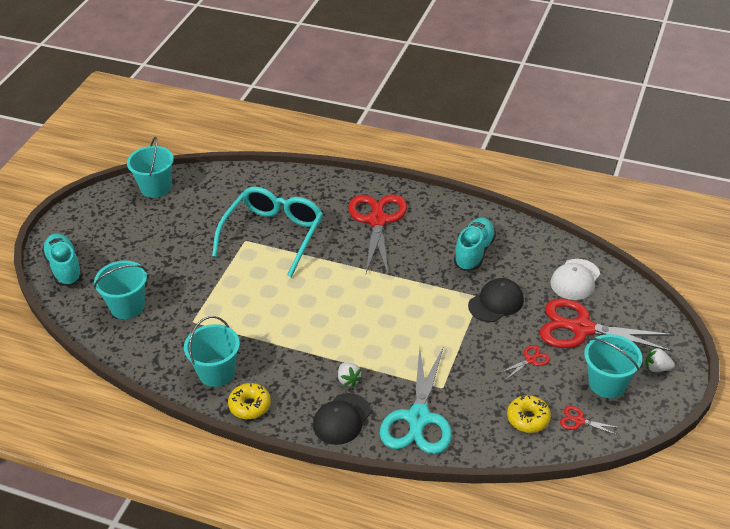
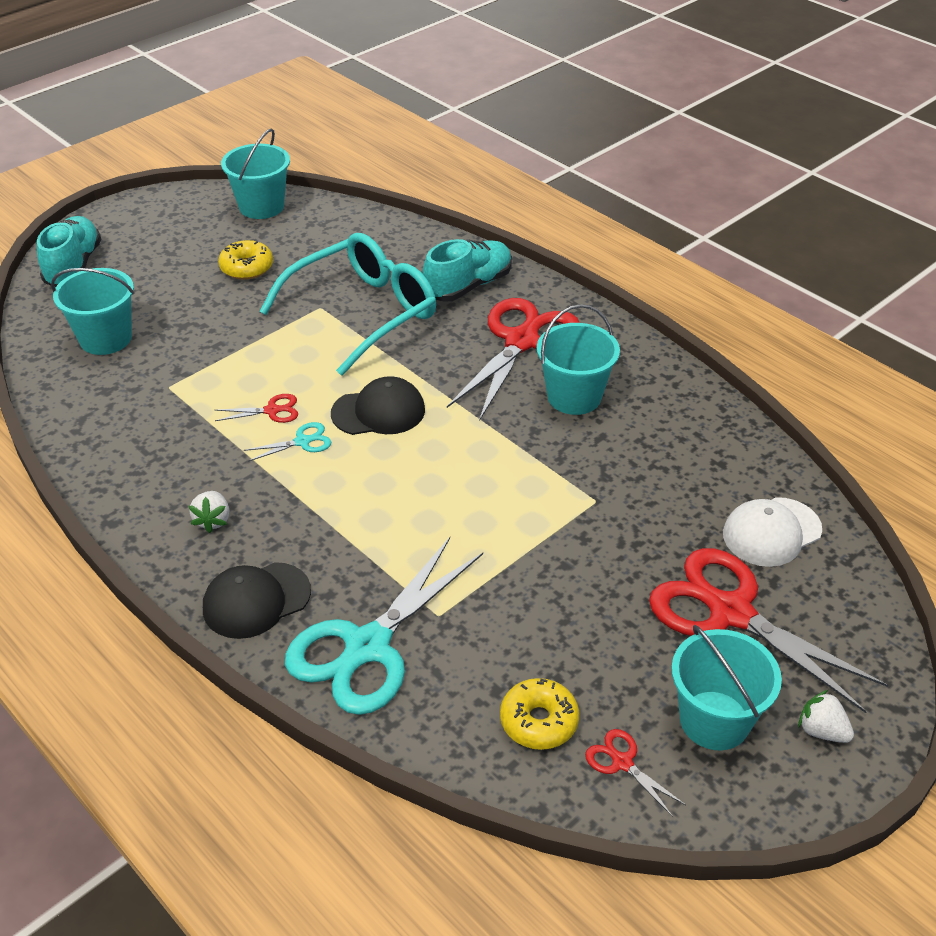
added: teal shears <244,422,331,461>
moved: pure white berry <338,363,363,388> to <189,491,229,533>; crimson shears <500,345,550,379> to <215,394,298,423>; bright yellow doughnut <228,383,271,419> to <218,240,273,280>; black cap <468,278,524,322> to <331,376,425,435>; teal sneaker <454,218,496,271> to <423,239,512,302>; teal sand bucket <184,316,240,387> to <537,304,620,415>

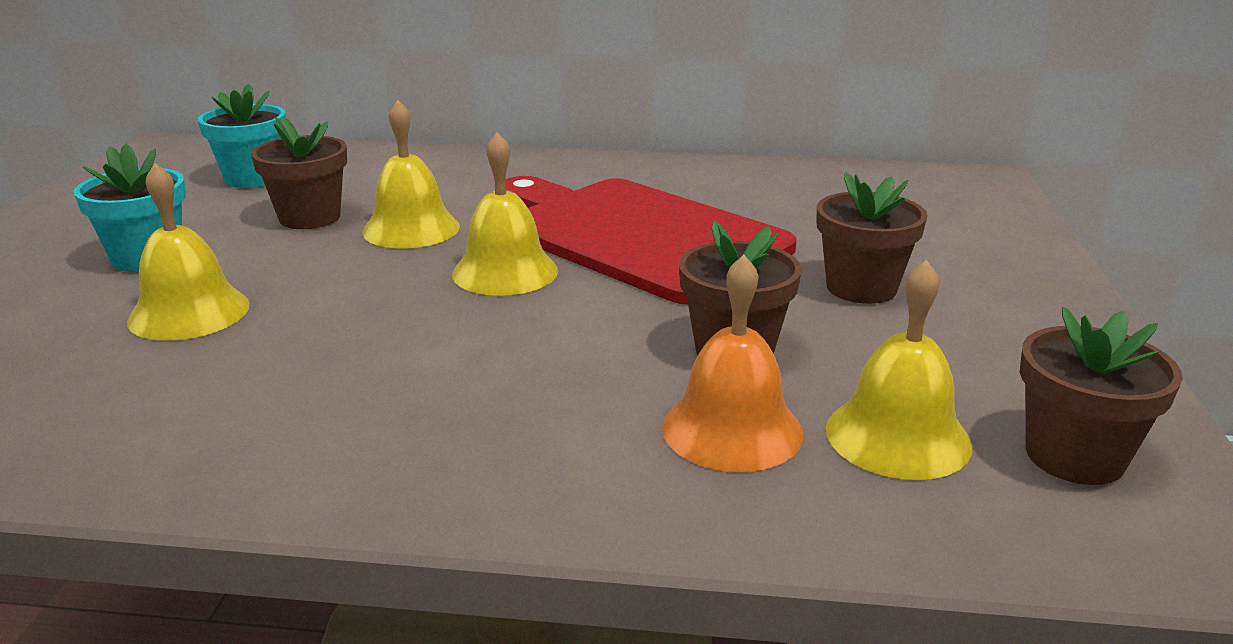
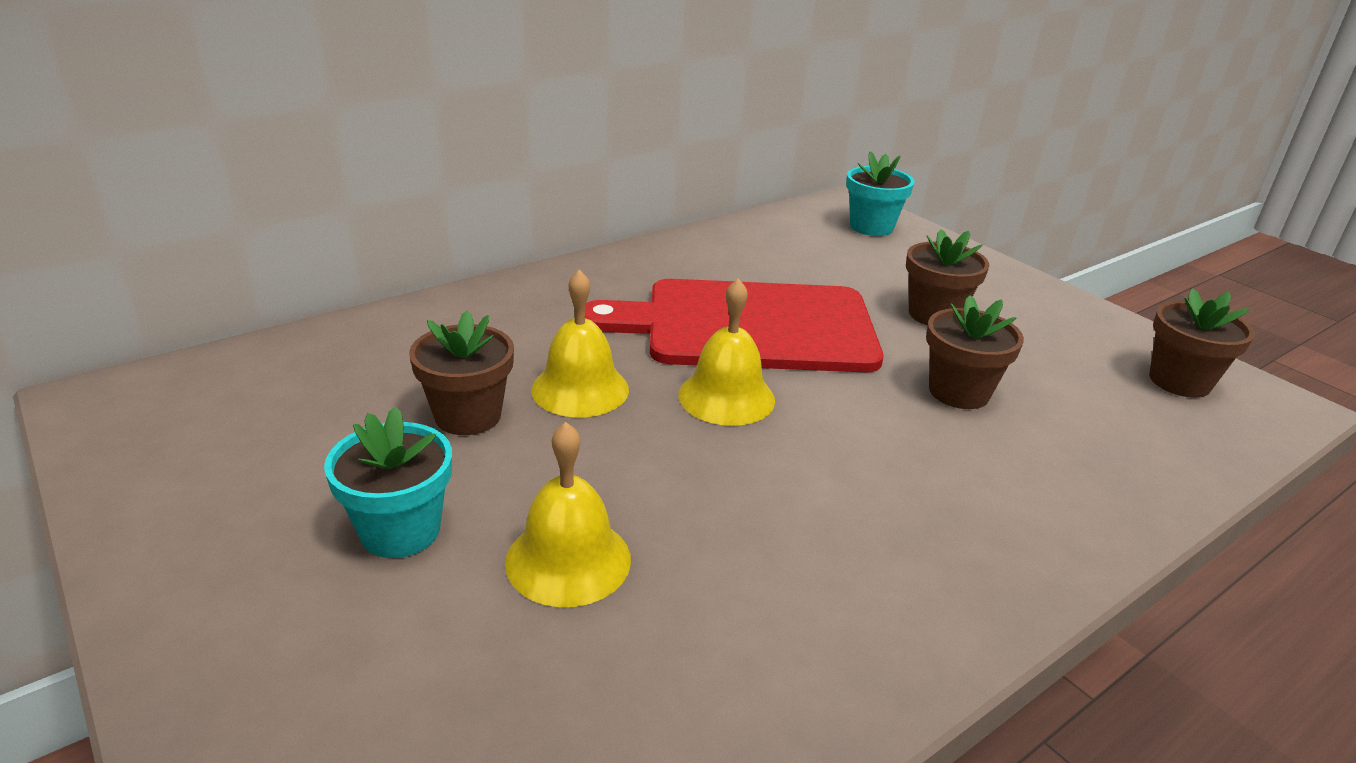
removed: bright orange bell <662,255,803,472>; bright yellow bell <826,260,972,480>
moved: teal potted plant <198,83,286,188> to <846,151,914,236>

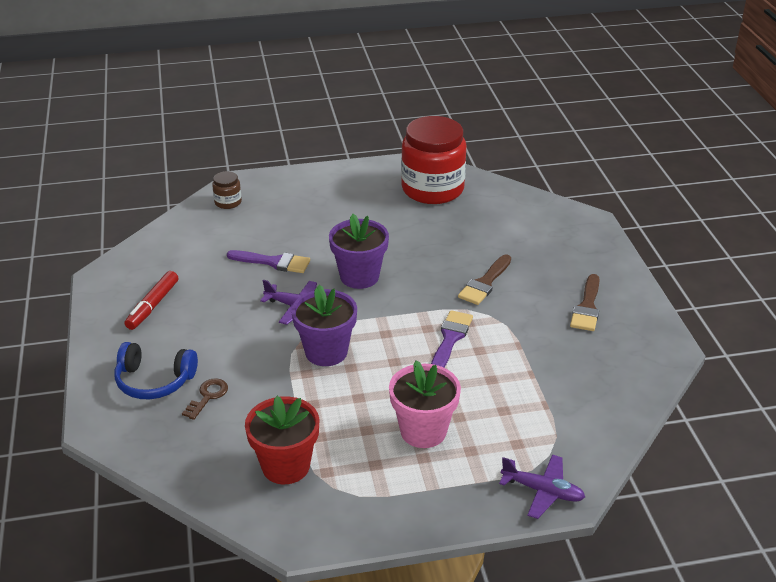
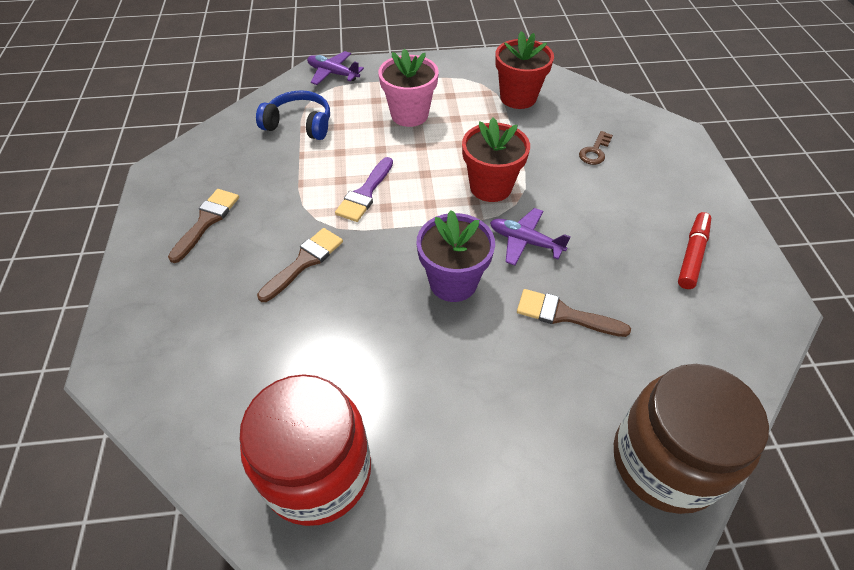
moved: cobalt over-ear headphones <114,342,198,399> to <256,90,330,140>
recoloured: royal purple potted plant <291,285,357,366> to crimson potted plant <462,118,530,202>; royal purple brush <227,250,310,273> to brown brush <517,289,631,337>
resized: brown jam jar <212,171,242,209> = <614,364,769,514> x2.35

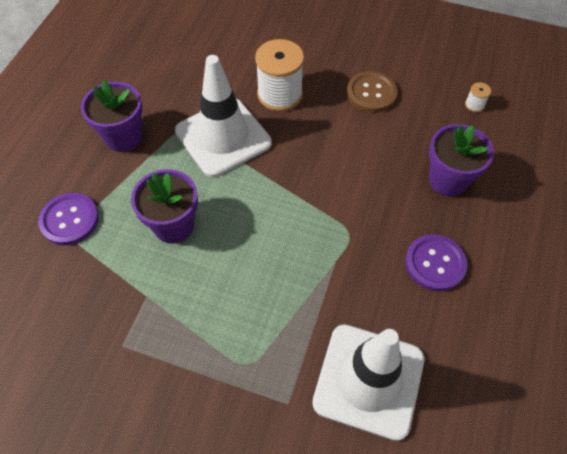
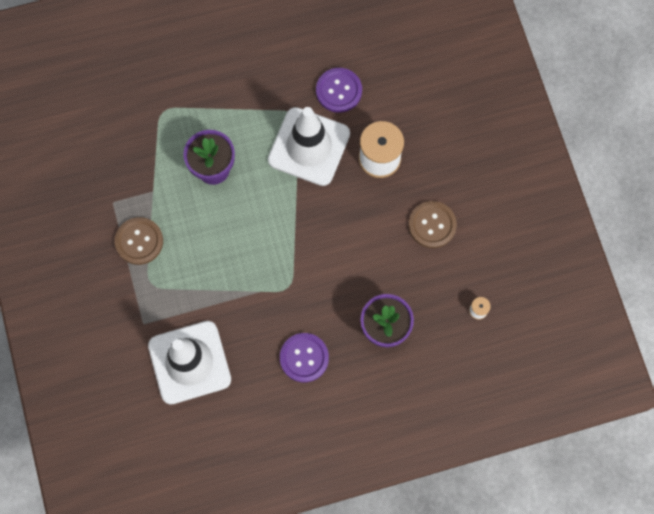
removed: royal purple potted plant <81,80,143,152>
added: brown sewing button <115,217,163,265>
moved: royal purple sewing button <38,193,99,245> to <316,68,362,113>

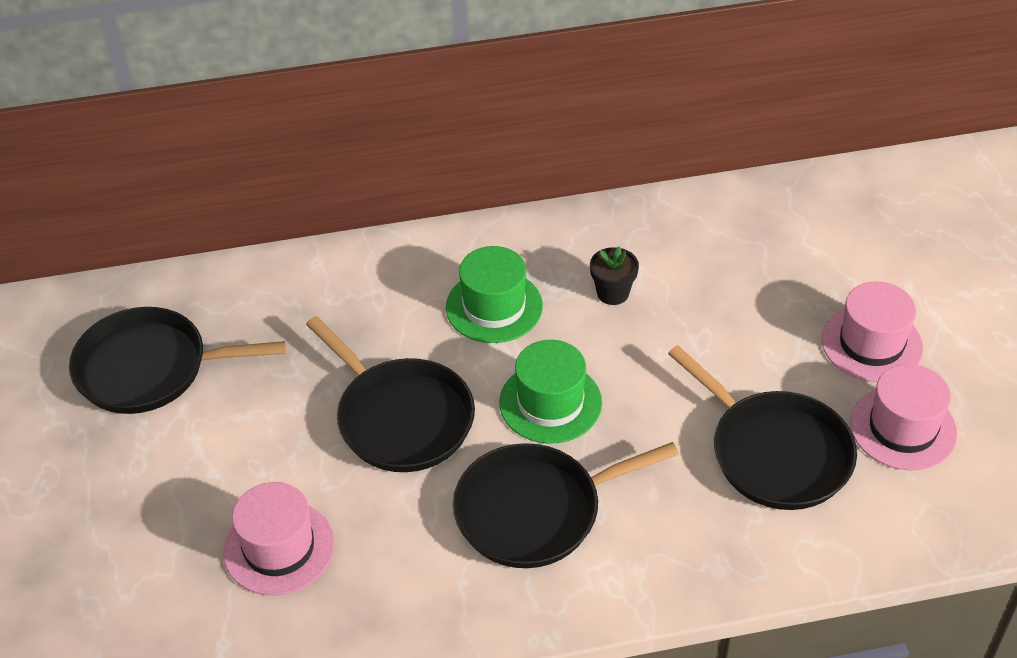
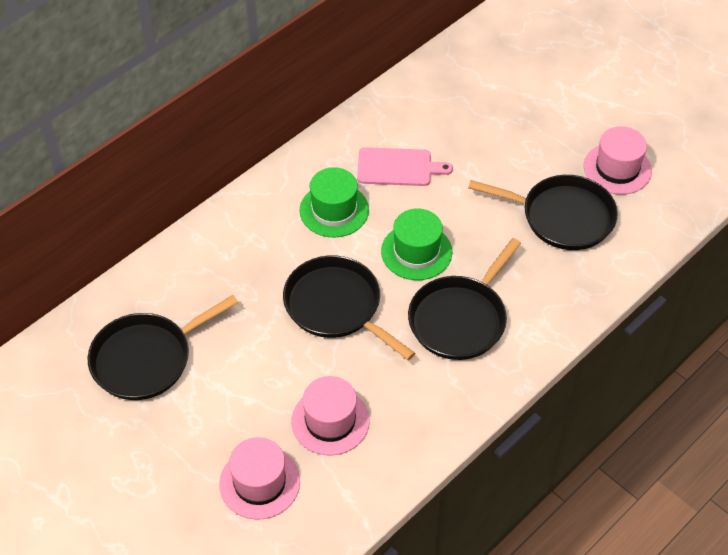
moved: rosy top hat <821,281,923,382> to <219,437,300,520>
replaced: black potted plant <590,246,639,305> to rosy cutting board <357,147,453,186>
turned: black frying pan <306,316,475,472> = <283,255,415,360> 150 degrees counterclockwise

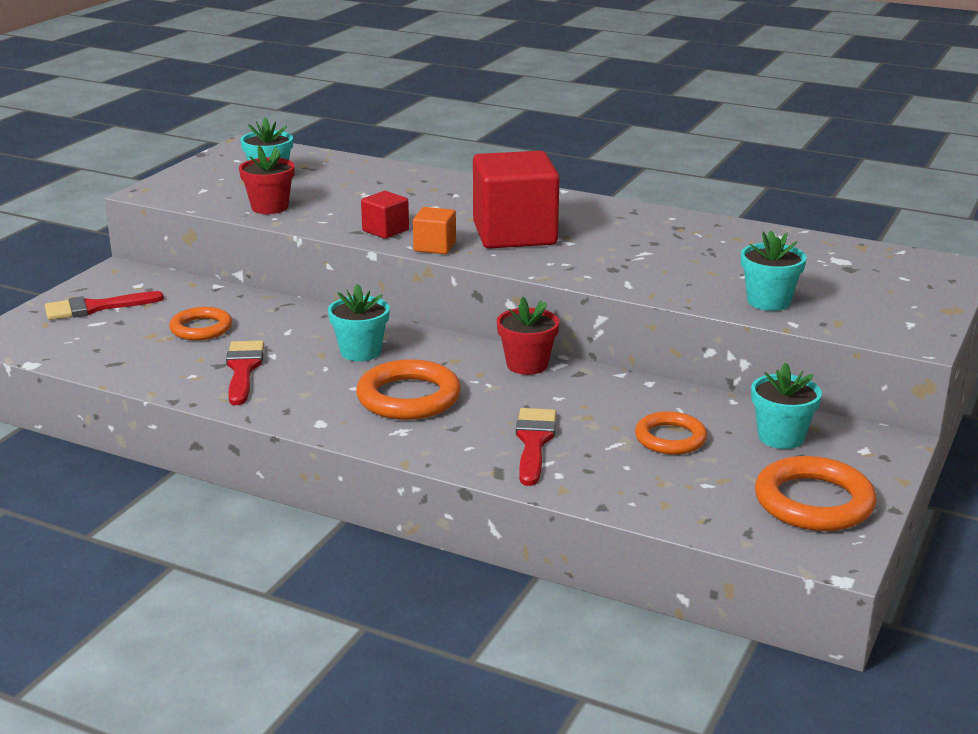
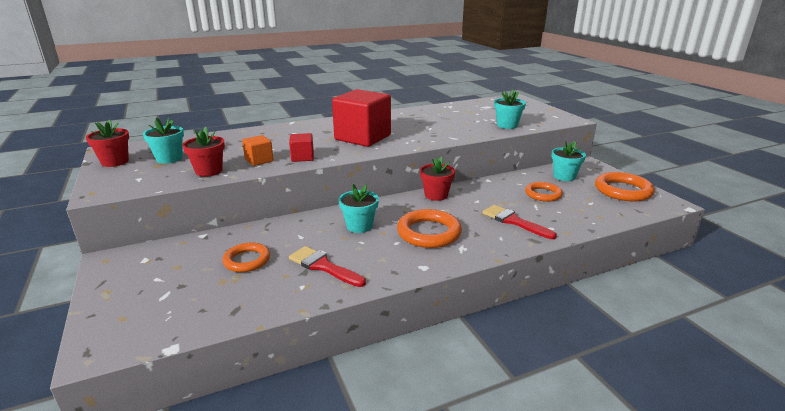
removed: crimson brush <45,291,164,320>
added: crimson potted plant <86,119,129,167>
moved: bright orange cube <413,207,456,254> to <242,135,274,166>

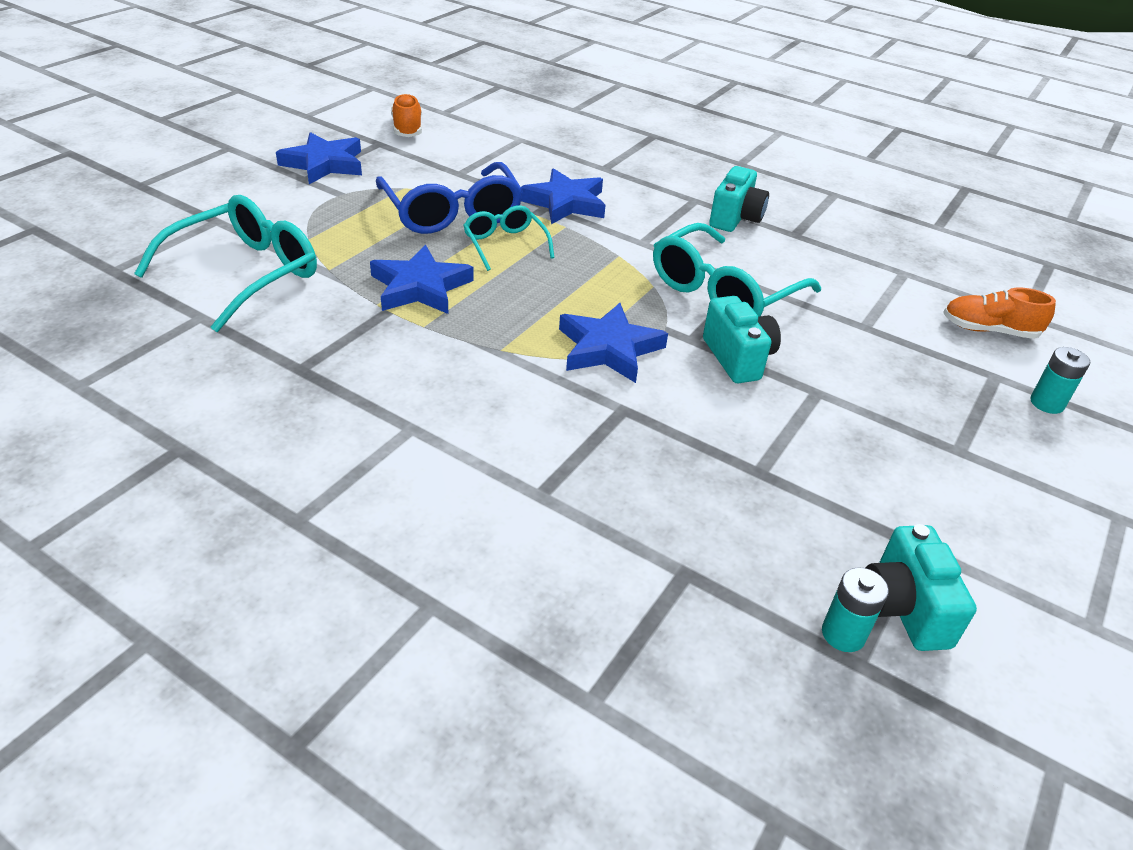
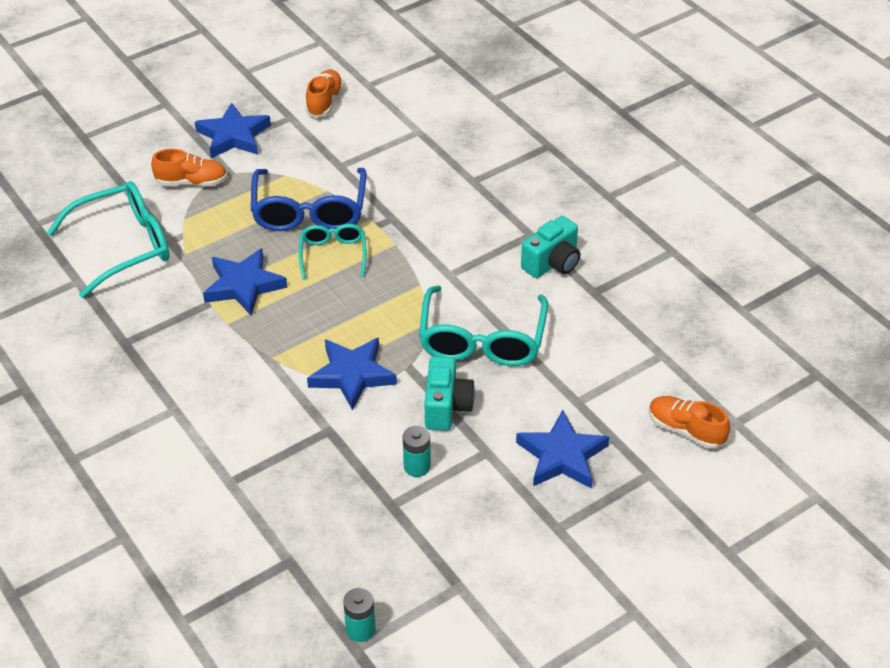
removed: teal camera <866,524,977,651>
added: bright orange sneaker <151,149,227,186>
moved: teal battery <1030,347,1090,414> to <403,426,431,477>; cobalt star shape <521,168,606,224> to <516,410,609,489>
turned: teal eyeglasses <653,223,821,317> = <419,285,548,366> 60 degrees counterclockwise

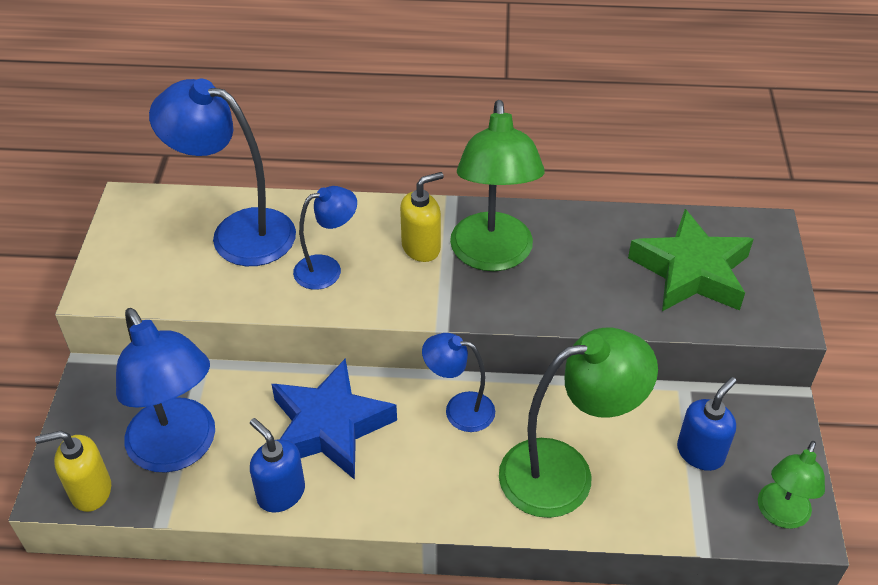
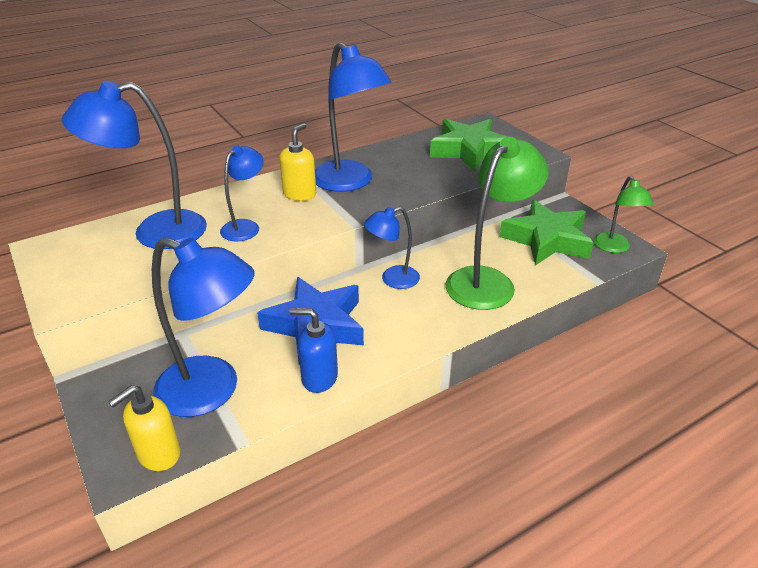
replaced: cobalt pump bottle <677,377,737,471> to emerald star shape <500,200,594,266>
recoloured: emerald desk lamp <450,100,545,271> to cobalt desk lamp <315,42,392,192>

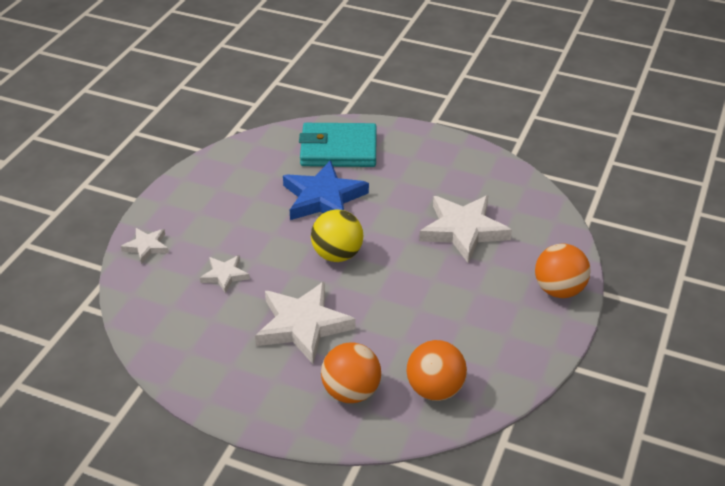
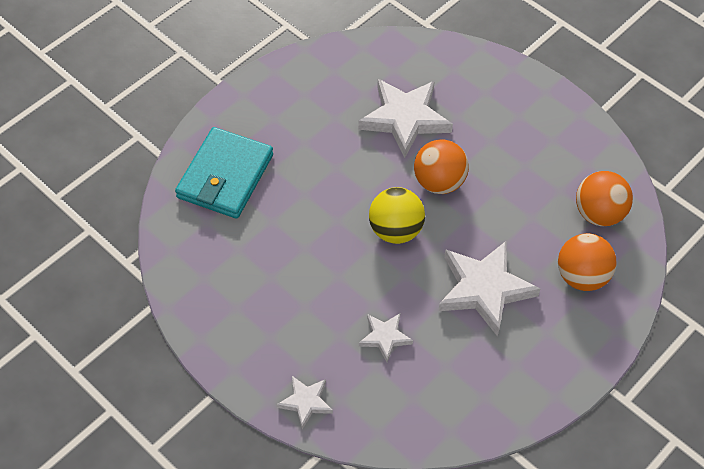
removed: cobalt star shape <283,160,369,220>
moved: bright orange ball <535,243,591,298> to <414,139,469,194>

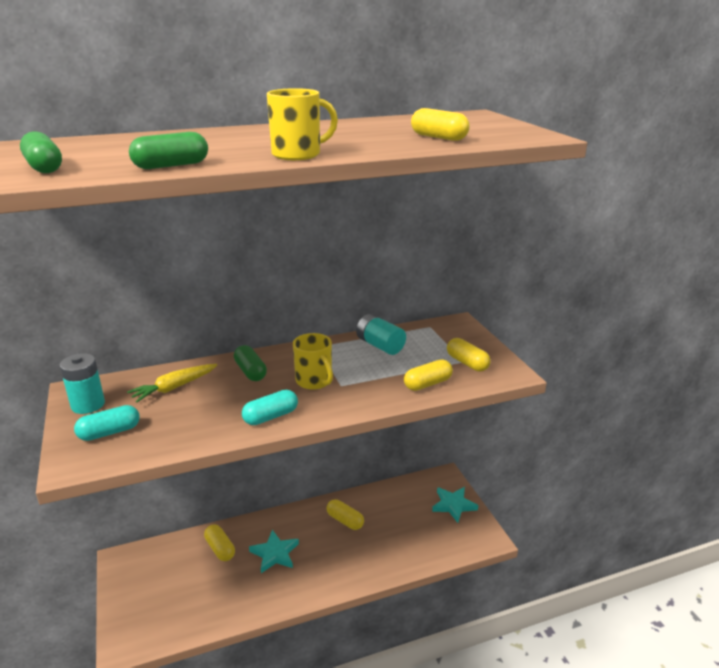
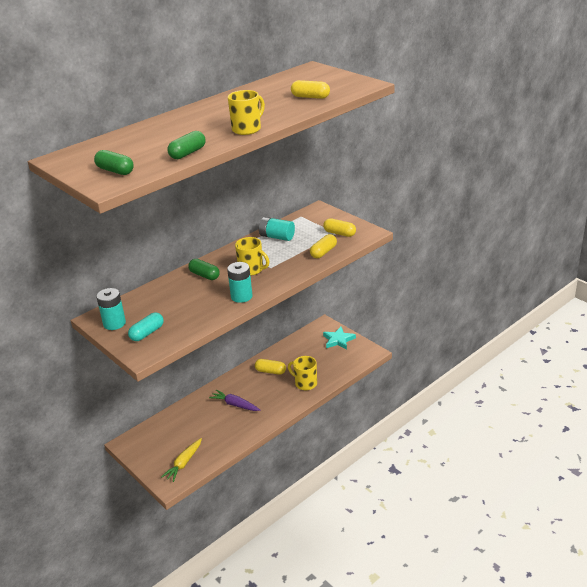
removed: bright yellow pill <204,524,235,561>
added: bright yellow mug <288,356,317,390>
moved: bright yellow root vegetable <127,364,217,402> to <161,438,202,482>
replaced: teal star shape <249,530,299,573> to royal purple root vegetable <209,390,260,411>; teal pill <242,390,298,425> to teal battery <227,262,253,303>

